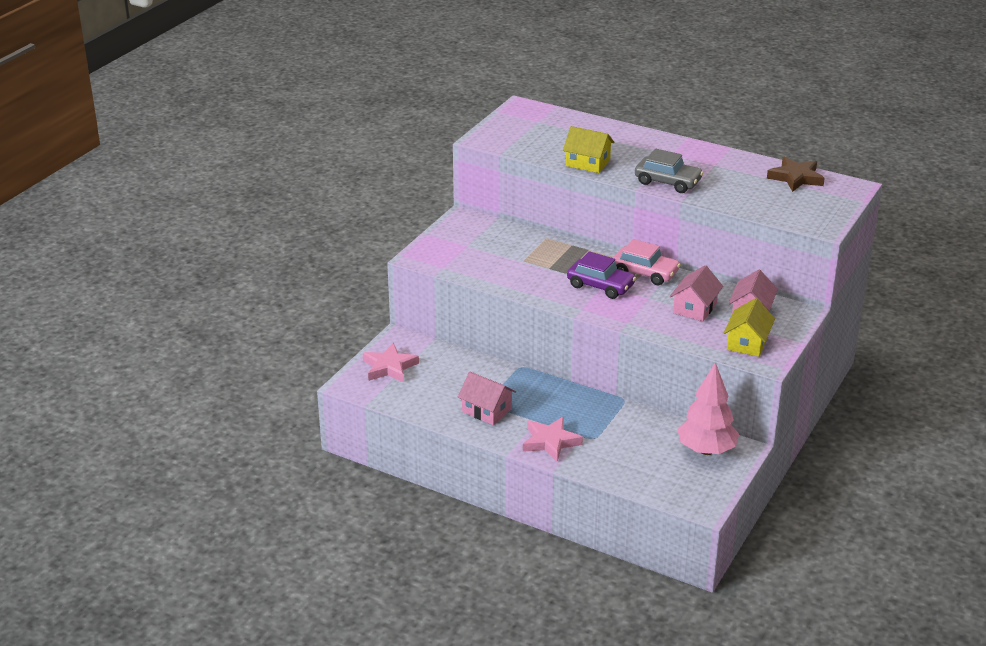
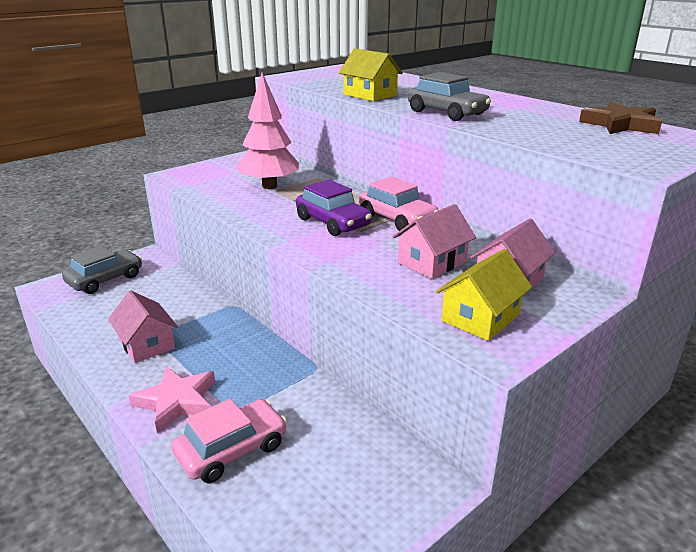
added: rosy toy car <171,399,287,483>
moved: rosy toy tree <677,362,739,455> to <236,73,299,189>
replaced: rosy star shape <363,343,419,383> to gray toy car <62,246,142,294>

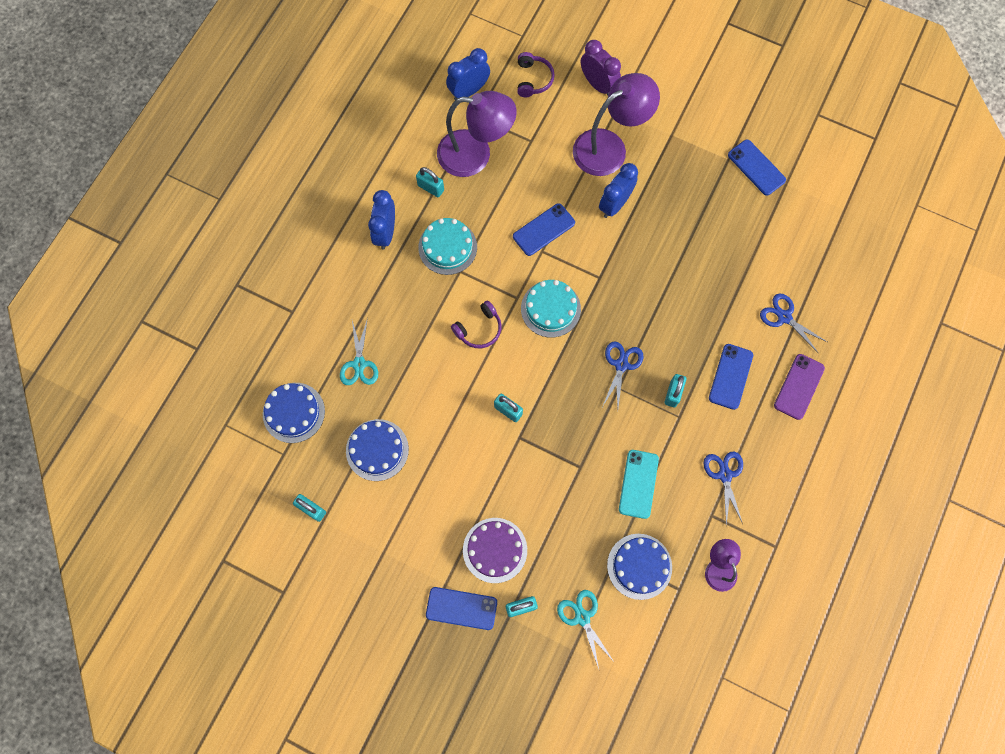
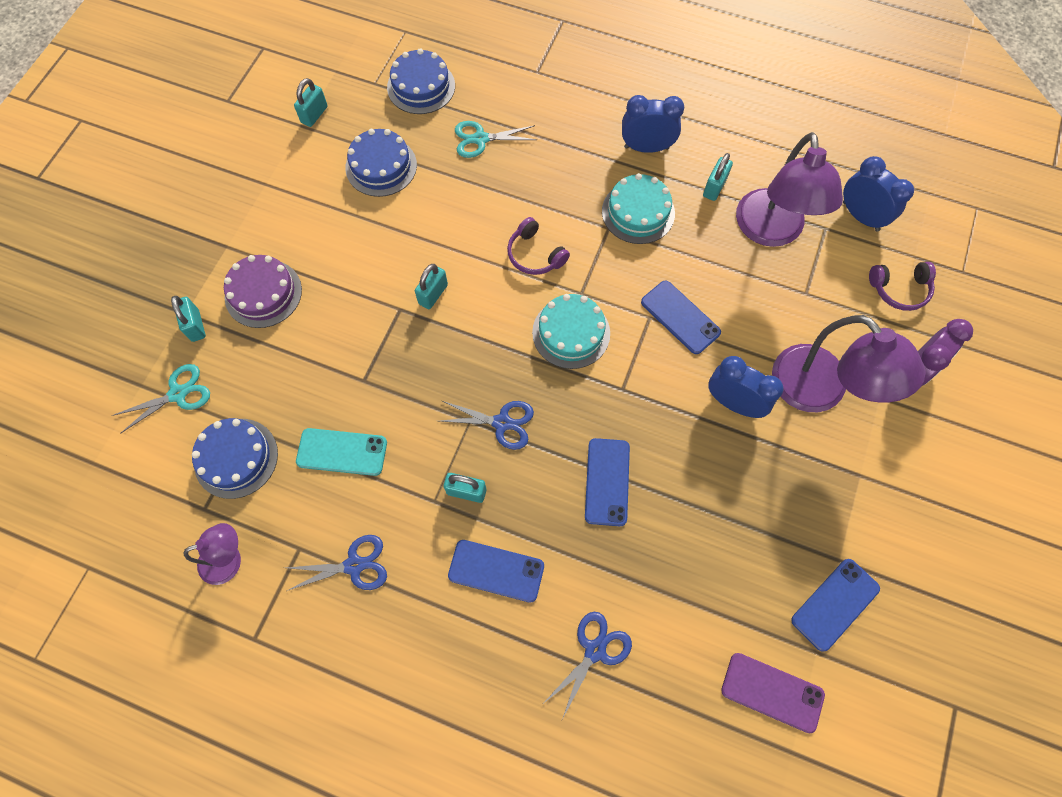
moved: cobalt phone <426,587,497,630> to <585,438,630,526>; royal purple phone <774,354,825,420> to <721,653,825,733>

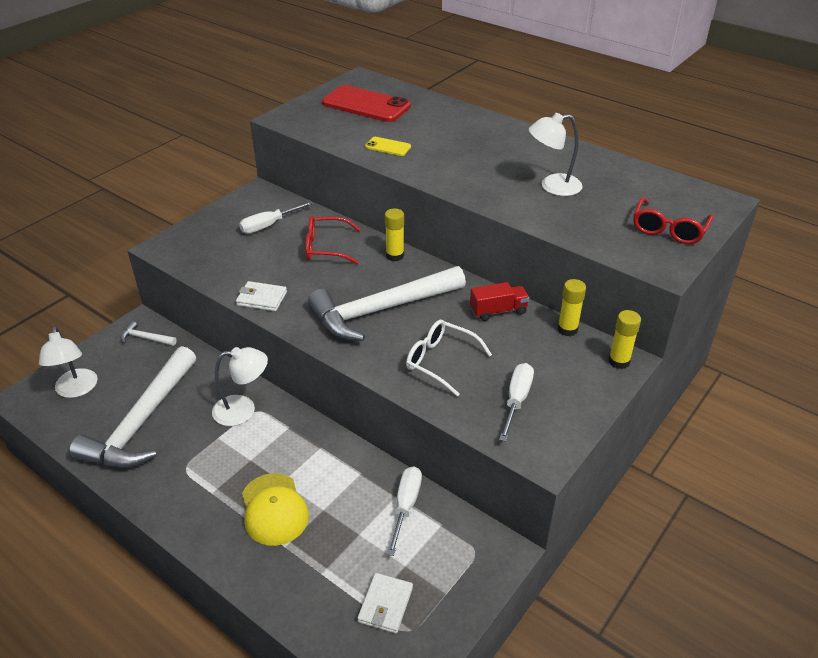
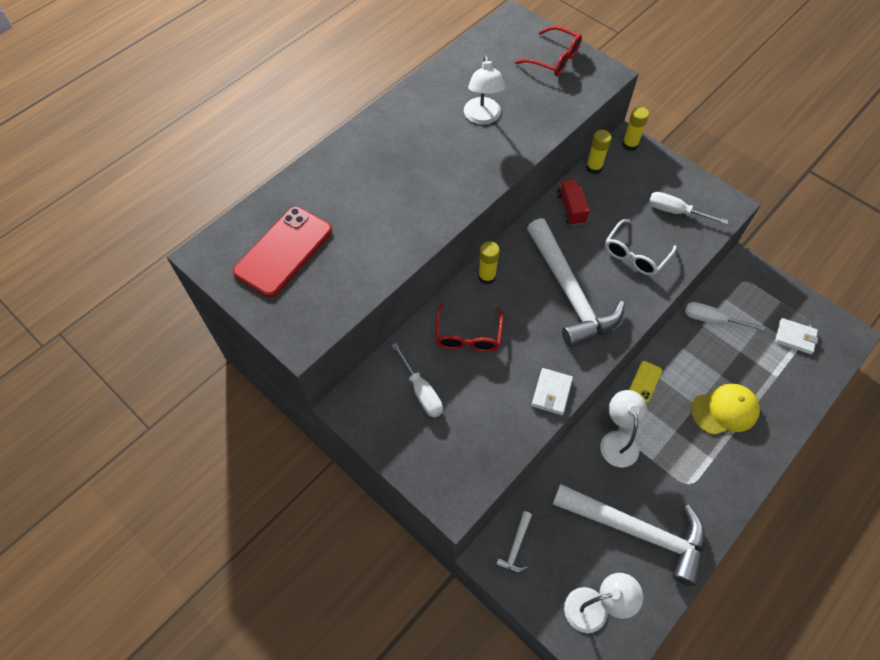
moved: bright yellow phone <365,137,411,156> to <629,361,662,402>

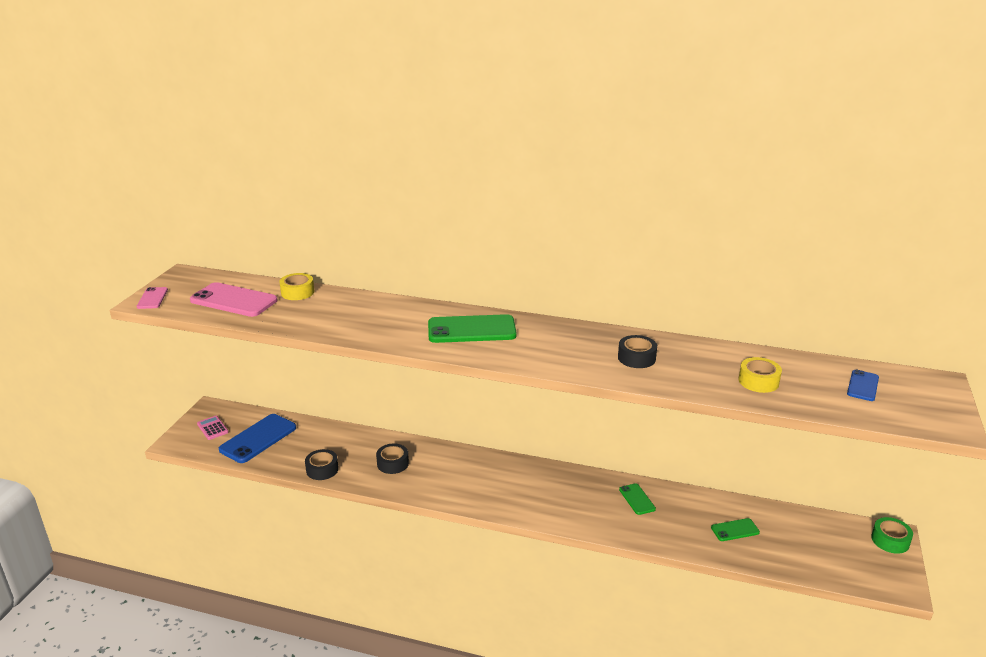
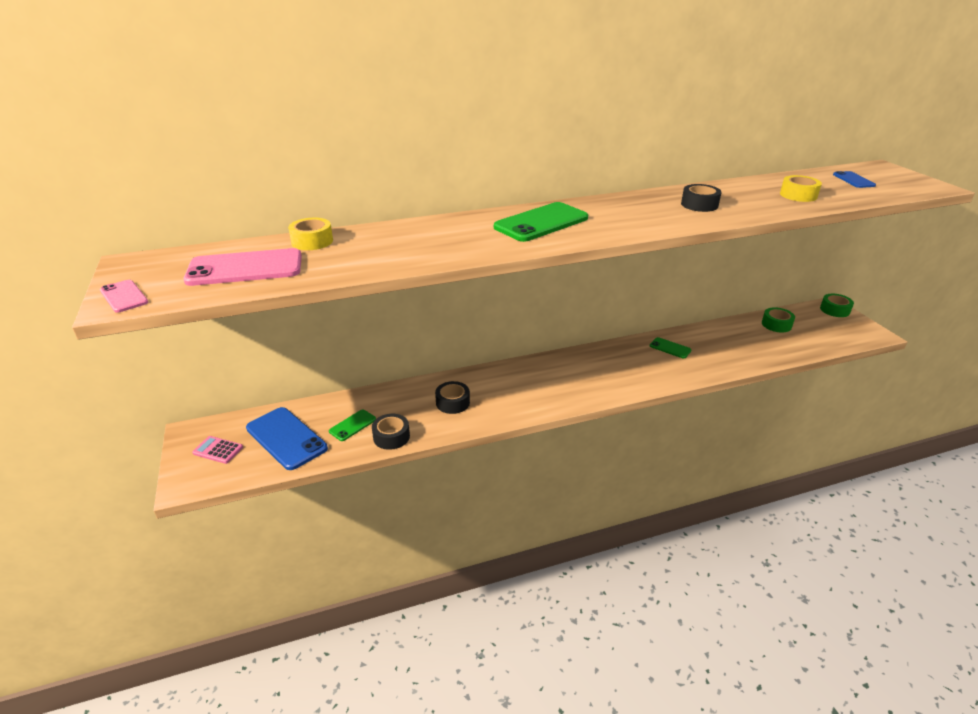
added: emerald sticky tape <762,307,795,332>
moved: emerald phone <711,518,760,541> to <329,409,376,441>
turned: cobalt phone <219,414,296,463> = <246,407,328,470> 45 degrees counterclockwise

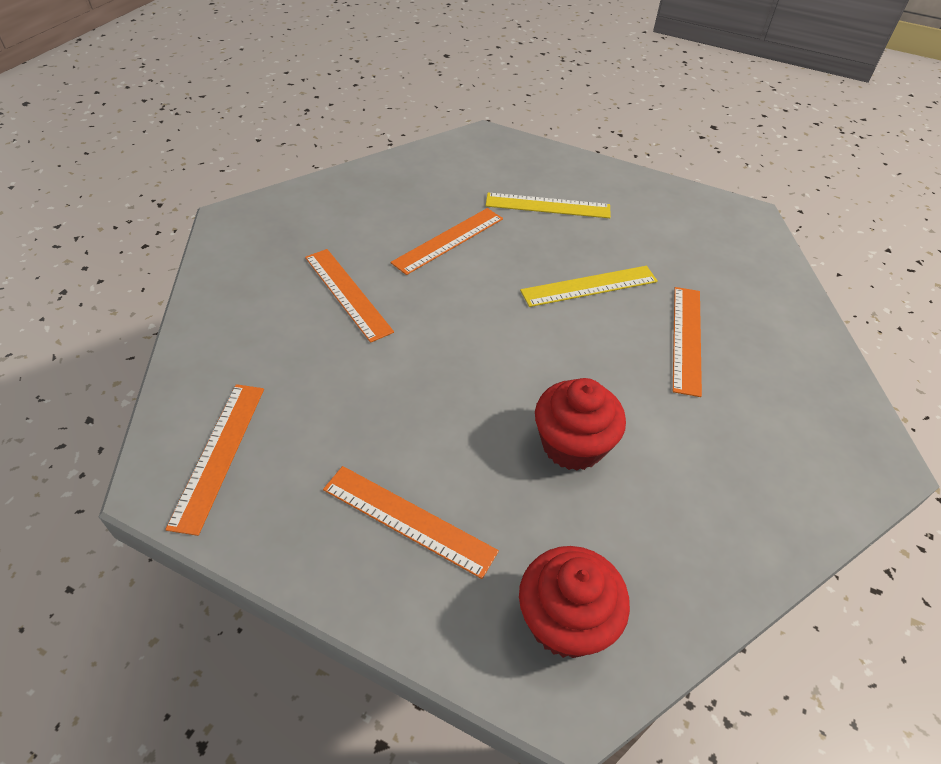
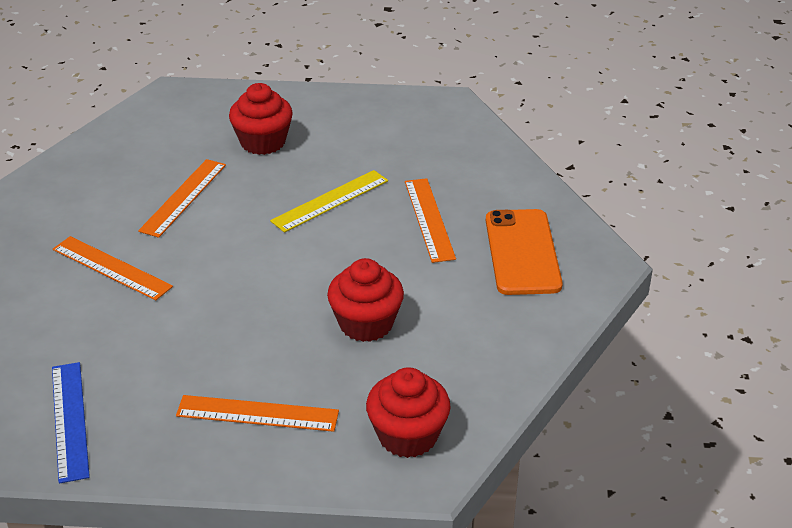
added: bright orange phone <486,209,563,295>
replaced: bright yellow measuring stick <486,193,611,218> to crimson cupcake <229,83,293,155>
recoloured: bright orange measuring stick <165,384,264,536> to cobalt measuring stick <52,362,90,484>

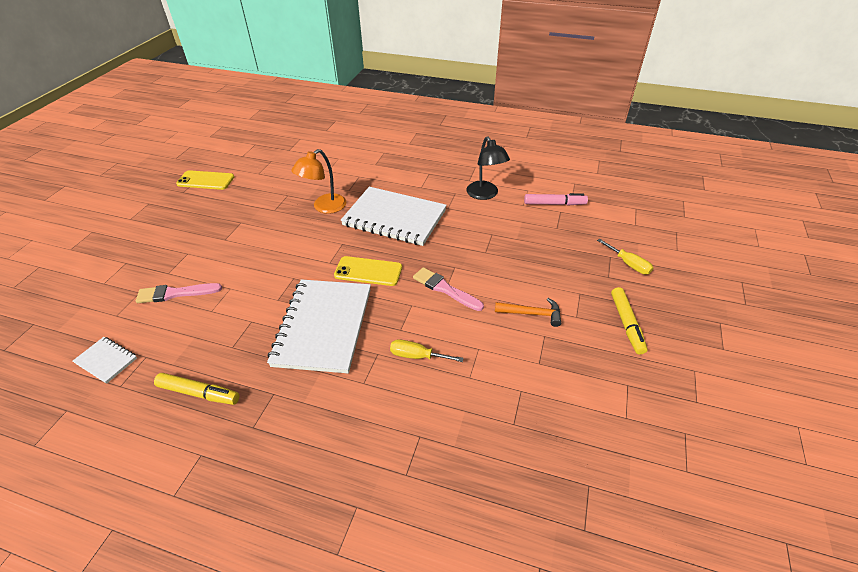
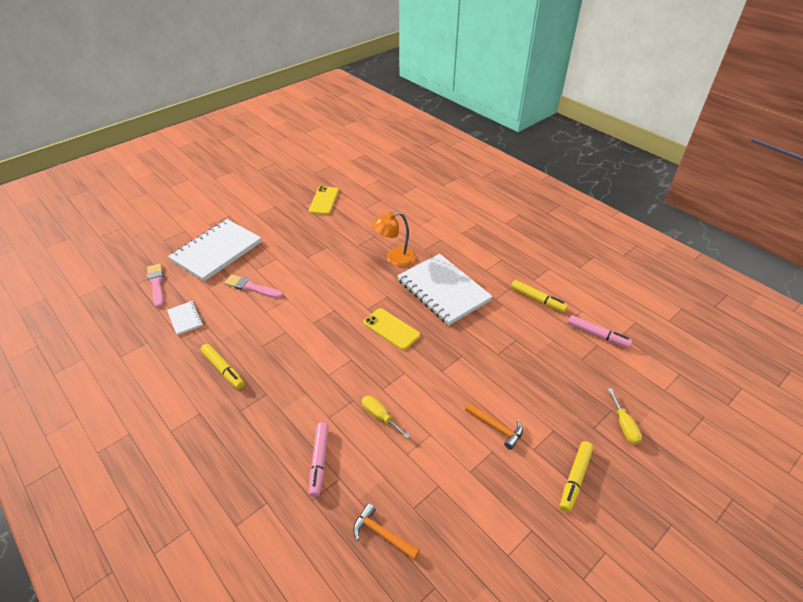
added: rosy marker pen <309,422,329,497>; bright orange claw hammer <353,503,420,560>
moved: rosy brush <413,267,484,311> to <147,264,164,308>; pure white exercise book <267,279,371,373> to <168,219,262,282>
replaced: black desk lamp <466,136,510,200> to bright yellow marker pen <511,280,568,313>
turned: bright yellow phone <176,170,234,190> = <309,186,339,215> 60 degrees clockwise

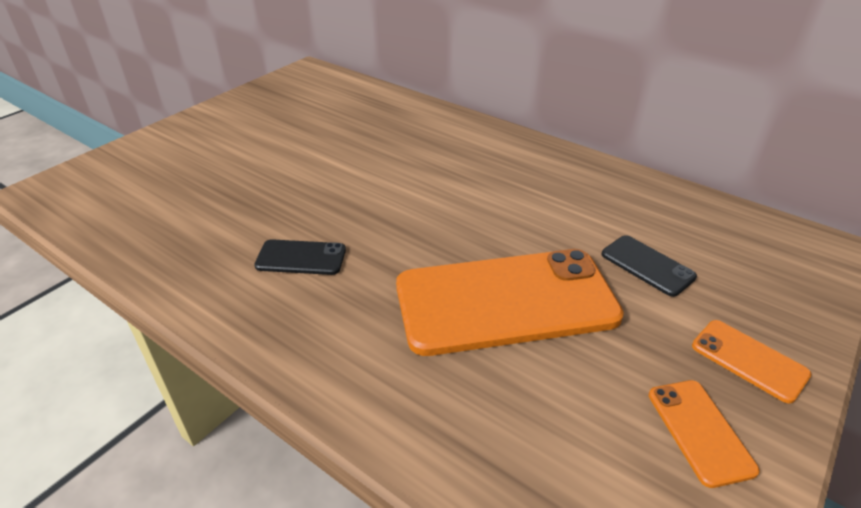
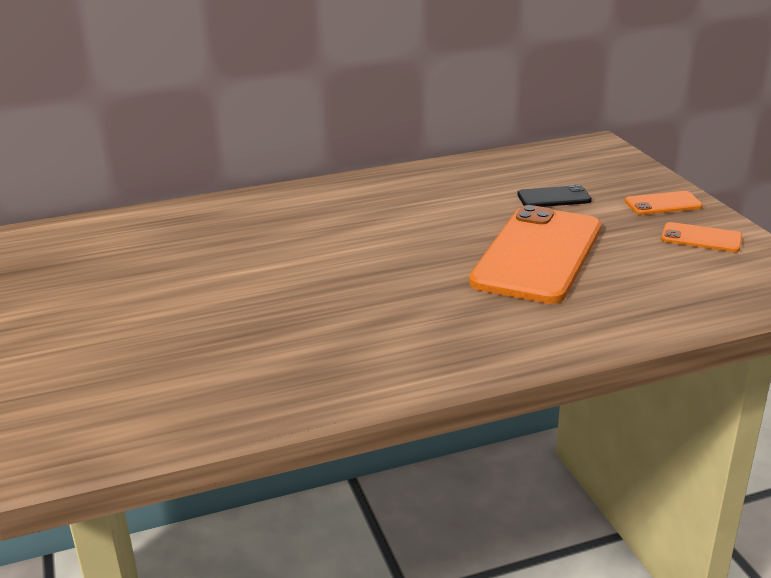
removed: black phone <254,239,346,275>

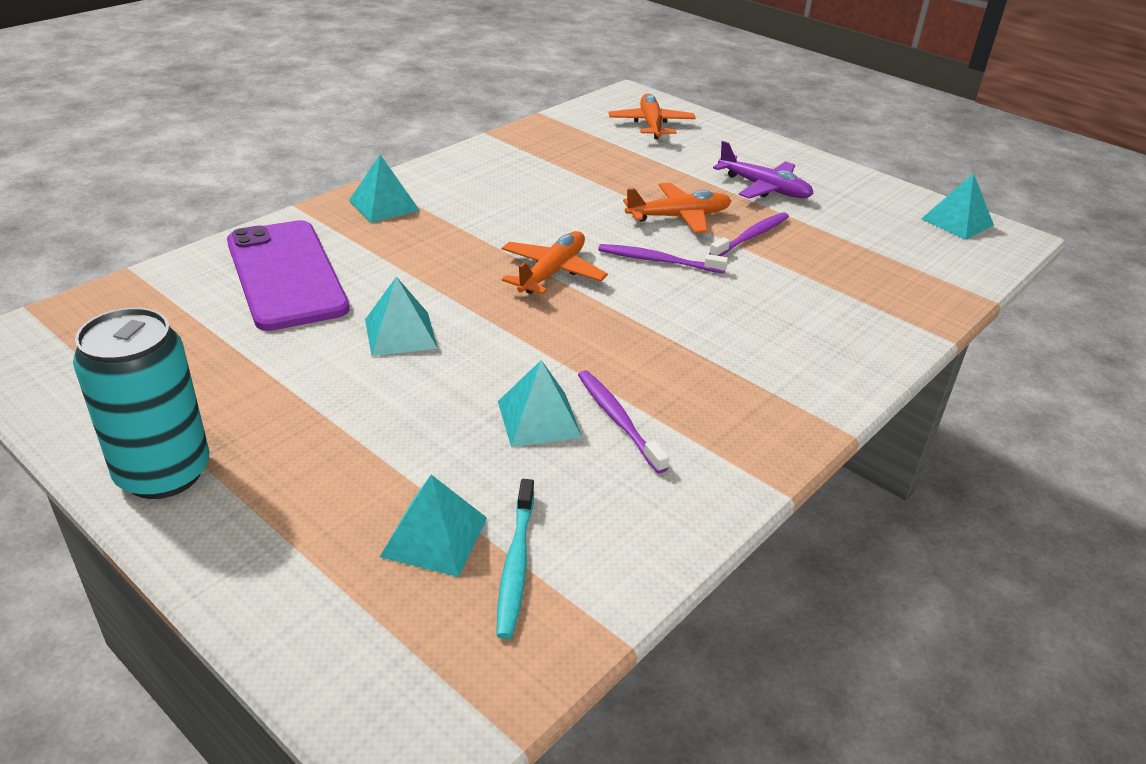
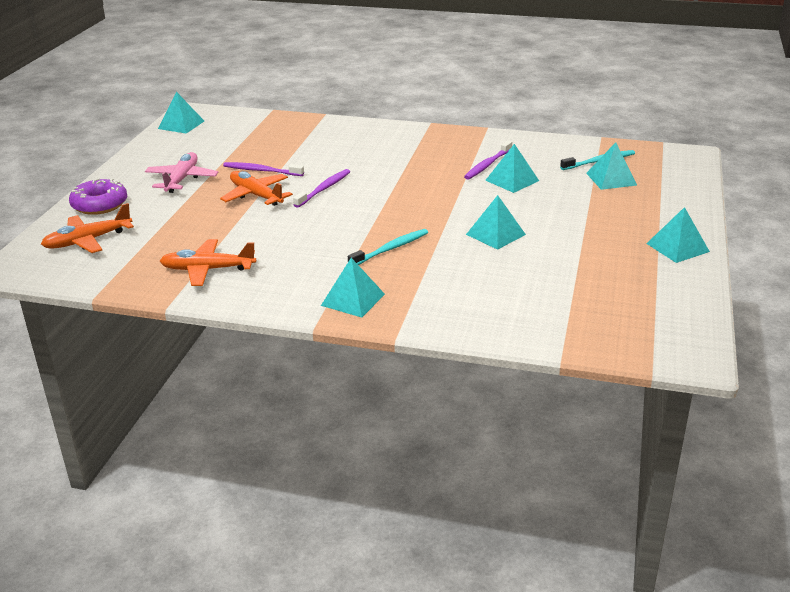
removed: royal purple phone <227,220,349,331>
added: royal purple doughnut <69,178,127,215>; teal tooth brush <348,229,428,265>
moved: bright orange toy plane <502,231,608,295> to <160,239,256,286>
replaced: teal can <73,307,209,499> to teal pyramid <646,207,710,263>
recoloured: royal purple toy plane <713,141,814,199> to rosy toy plane <145,152,219,193>
turned: royal purple tooth brush <598,244,728,273> = <293,169,350,208> 135 degrees counterclockwise

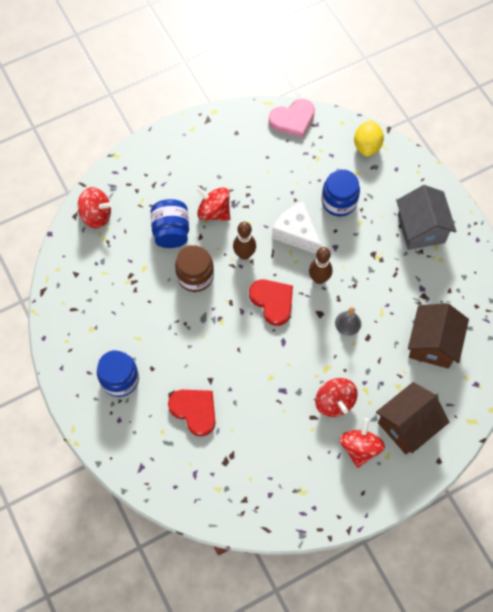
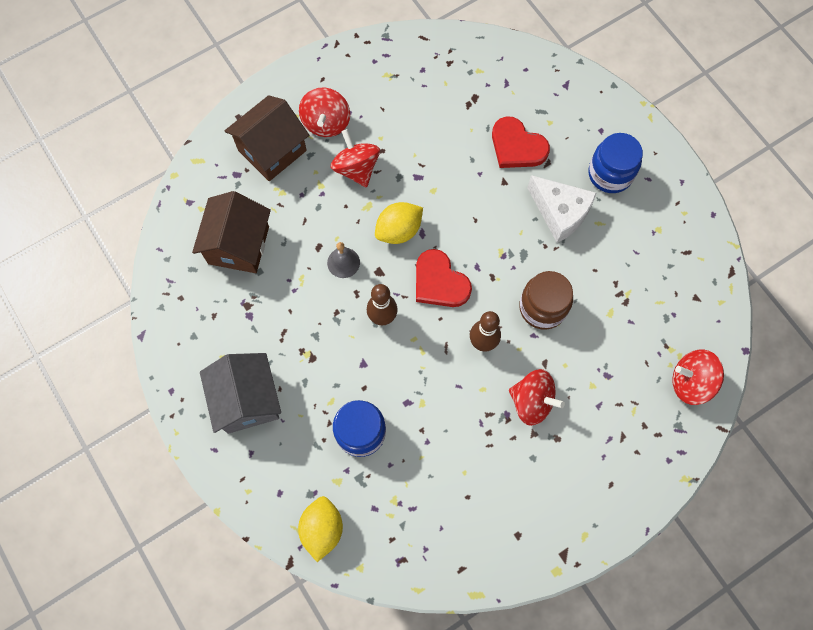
removed: cobalt jam jar <151,199,189,248>; rosy heart shape <269,99,315,138>
added: bright yellow toy lemon <375,202,423,244>
moved: pure white cheese wedge <272,202,322,254> to <527,175,596,243>

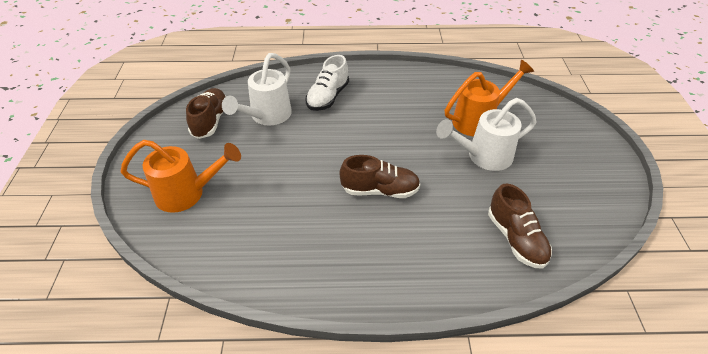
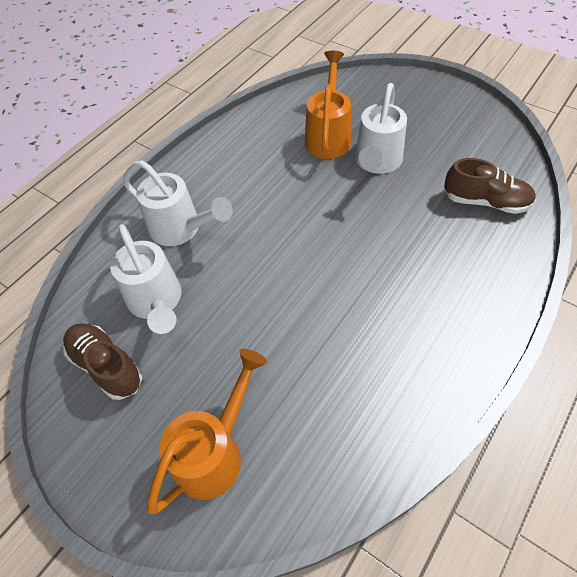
removed: brown sneaker <339,155,420,198>
replaced: pure white sneaker <306,55,349,111> to pure white watering pot <123,161,233,246>

